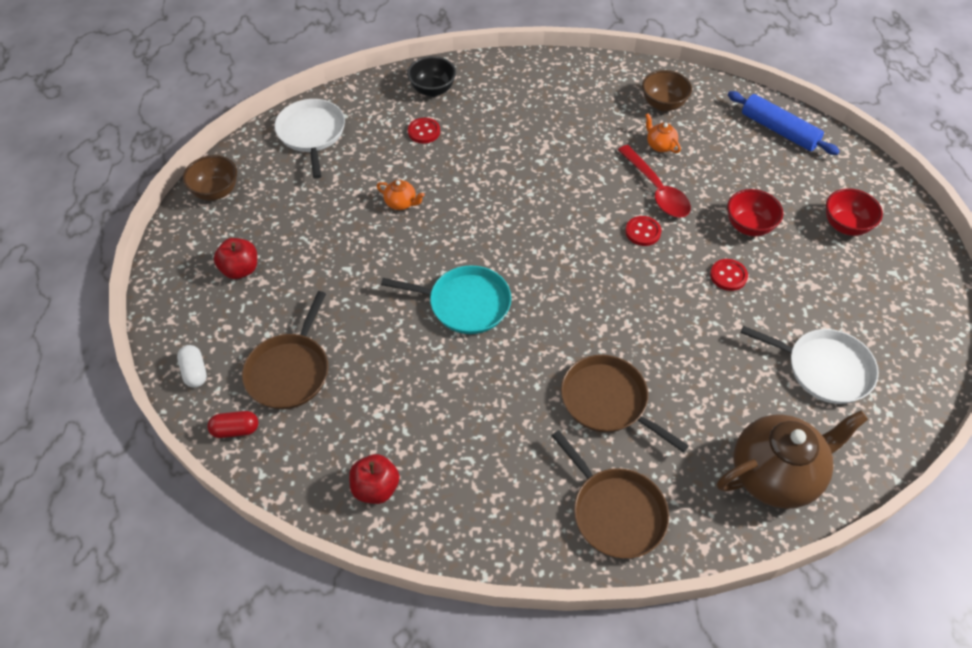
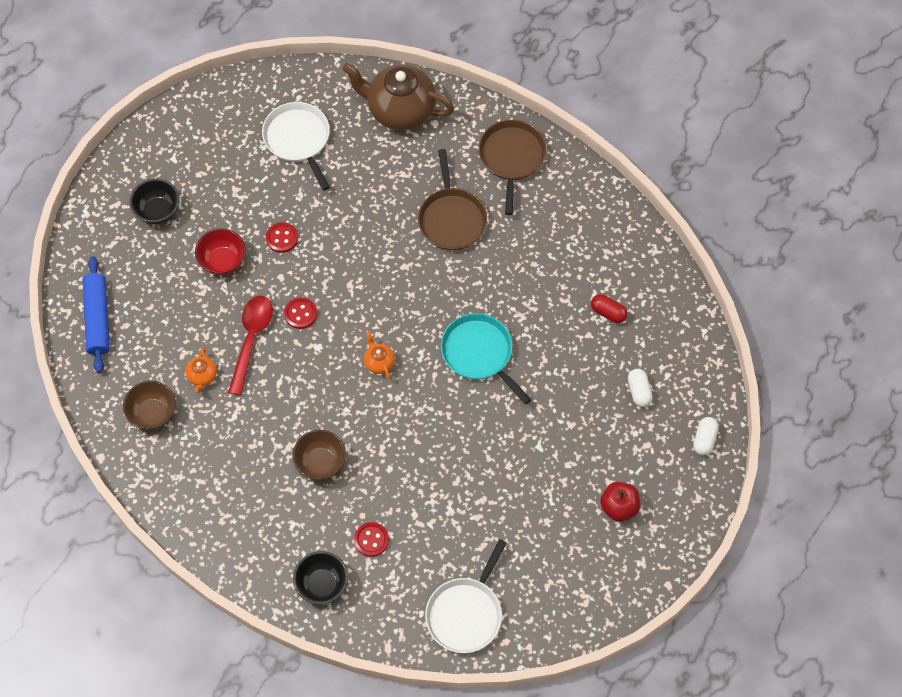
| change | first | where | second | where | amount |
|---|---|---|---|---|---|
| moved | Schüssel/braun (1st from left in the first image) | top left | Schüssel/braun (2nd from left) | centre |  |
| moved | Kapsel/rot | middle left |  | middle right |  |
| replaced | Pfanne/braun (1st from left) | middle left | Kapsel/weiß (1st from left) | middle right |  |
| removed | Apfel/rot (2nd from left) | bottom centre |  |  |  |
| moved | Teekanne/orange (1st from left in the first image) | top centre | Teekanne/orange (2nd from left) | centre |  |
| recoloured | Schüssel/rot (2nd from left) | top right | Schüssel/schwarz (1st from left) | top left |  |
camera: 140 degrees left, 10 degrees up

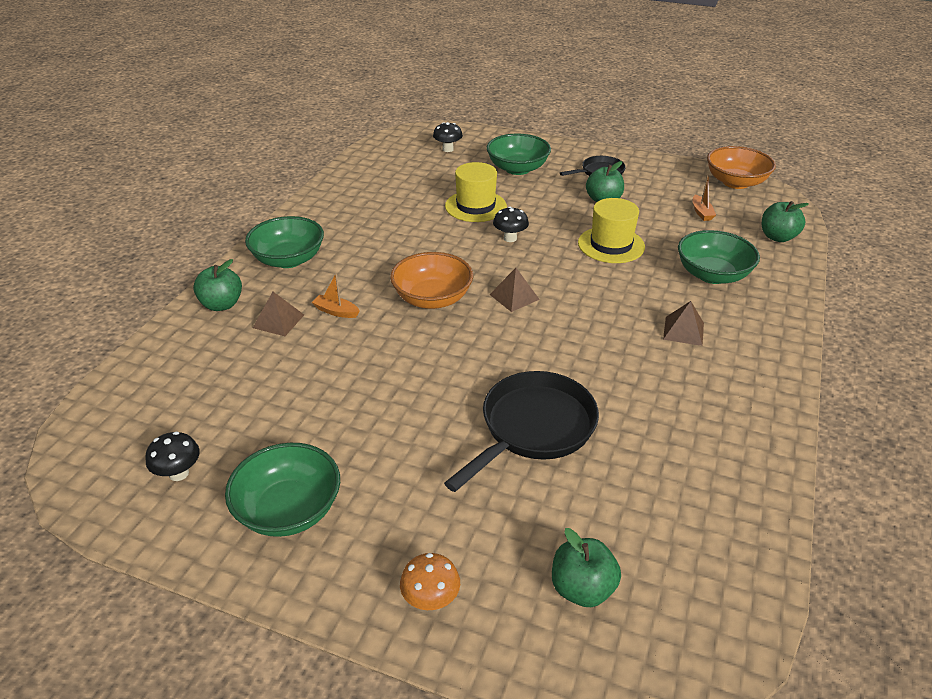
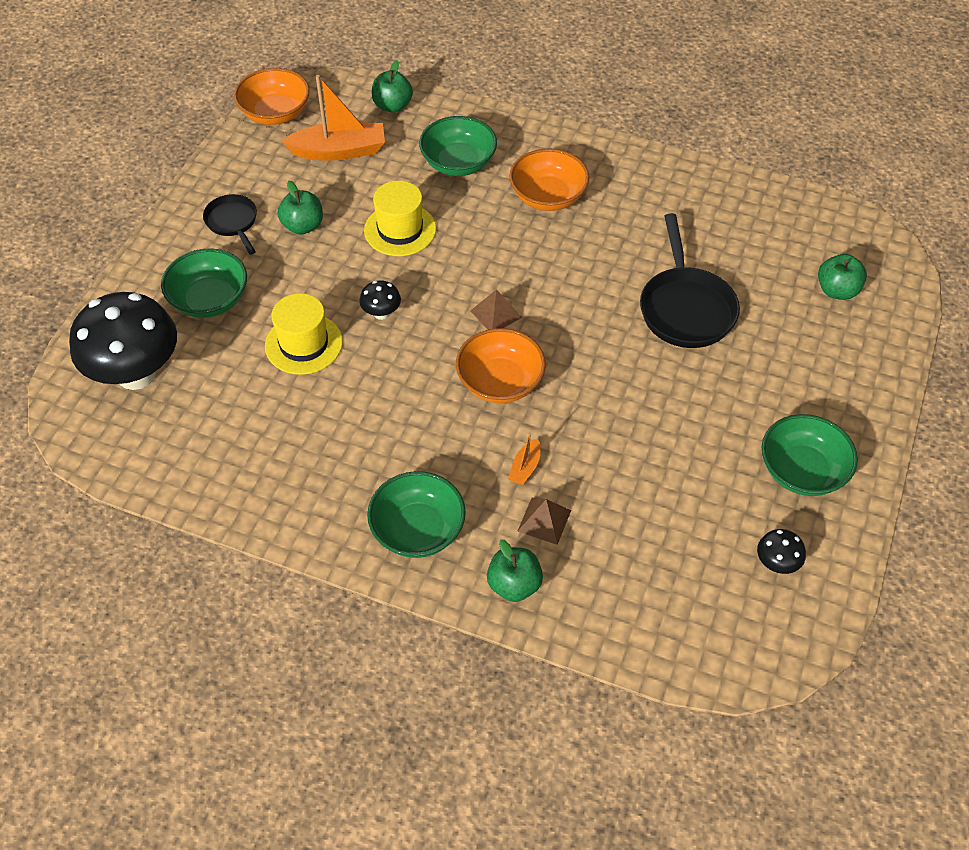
| change | first | where | second | where | amount |
|---|---|---|---|---|---|
| removed | Pilz/orange | bottom centre |  |  |  |
| resized | Pilz/schwarz (2nd from left in the first image) | top centre | Pilz/schwarz (1st from left) | middle left | x2.40 |
| turned | Pfanne/schwarz (1st from left in the first image) | centre | Pfanne/schwarz (2nd from left) | top right | 135 degrees counterclockwise |
| replaced | Pyramide/braun (3rd from left) | middle right | Schüssel/orange (3rd from left) | top centre |  |
| resized | Boot/orange (2nd from left in the first image) | top right | Boot/orange (1st from left) | top centre | x2.16 |
camera: 90 degrees left, 15 degrees up

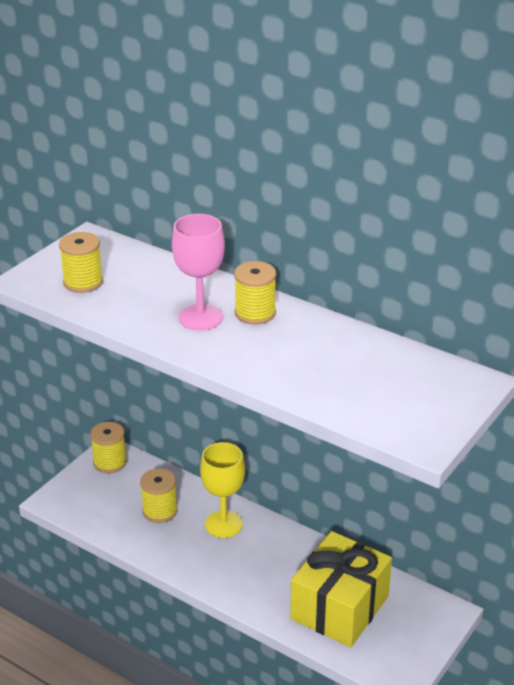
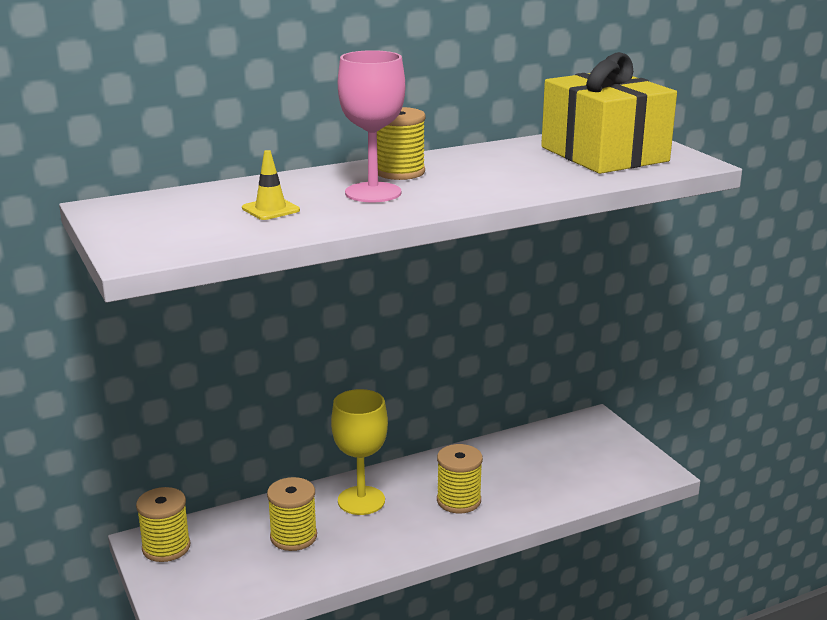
| change | first | where | second | where | amount |
|---|---|---|---|---|---|
| moved | Garnrolle/gelb (1st from left in the first image) | middle left | Garnrolle/gelb (4th from left) | bottom centre |  |
| moved | Geschenk/gelb | bottom centre |  | top right |  |
| added |  |  | Leitkegel/gelb | top left |  |
camera: 60 degrees left, 10 degrees down

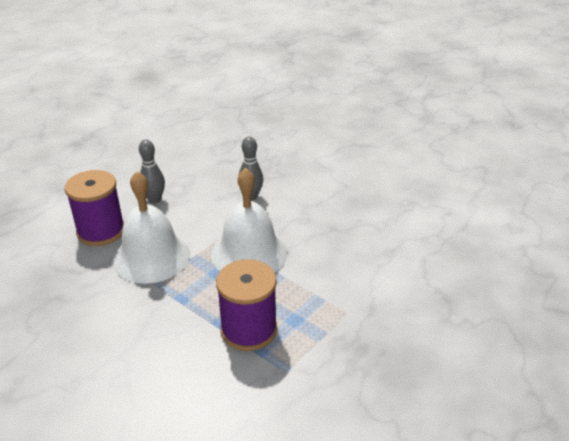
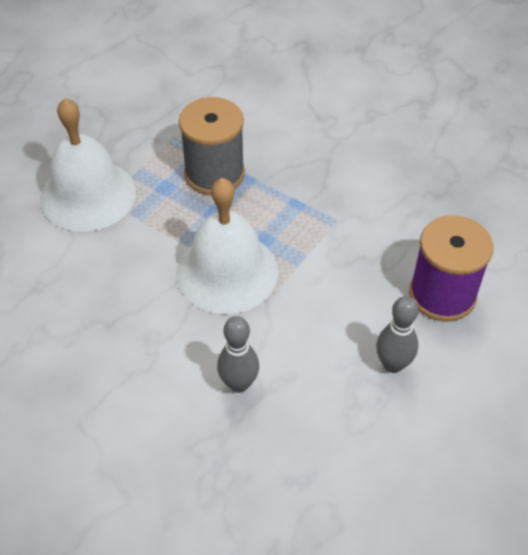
| change | first | where | second | where | amount |
|---|---|---|---|---|---|
| moved | Glocke/weiß (1st from left) | middle left |  | top left |  |
| recoloured | Garnrolle/lila (2nd from left) | bottom centre | Garnrolle/grau | top centre |  |
camera: 175 degrees right, 15 degrees up

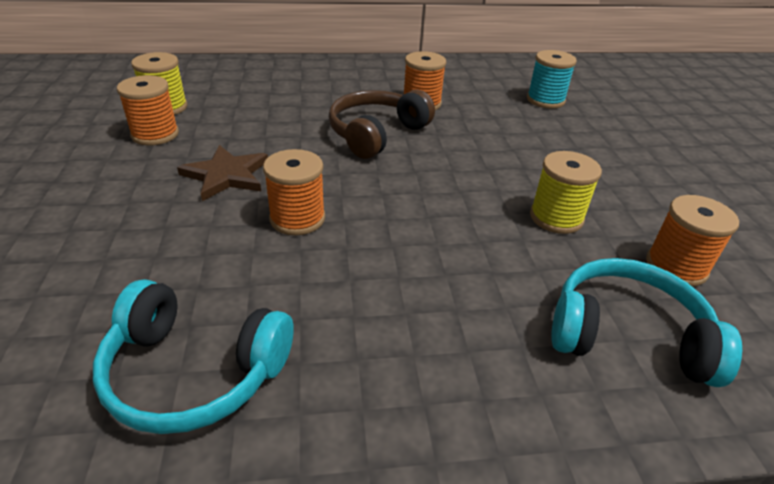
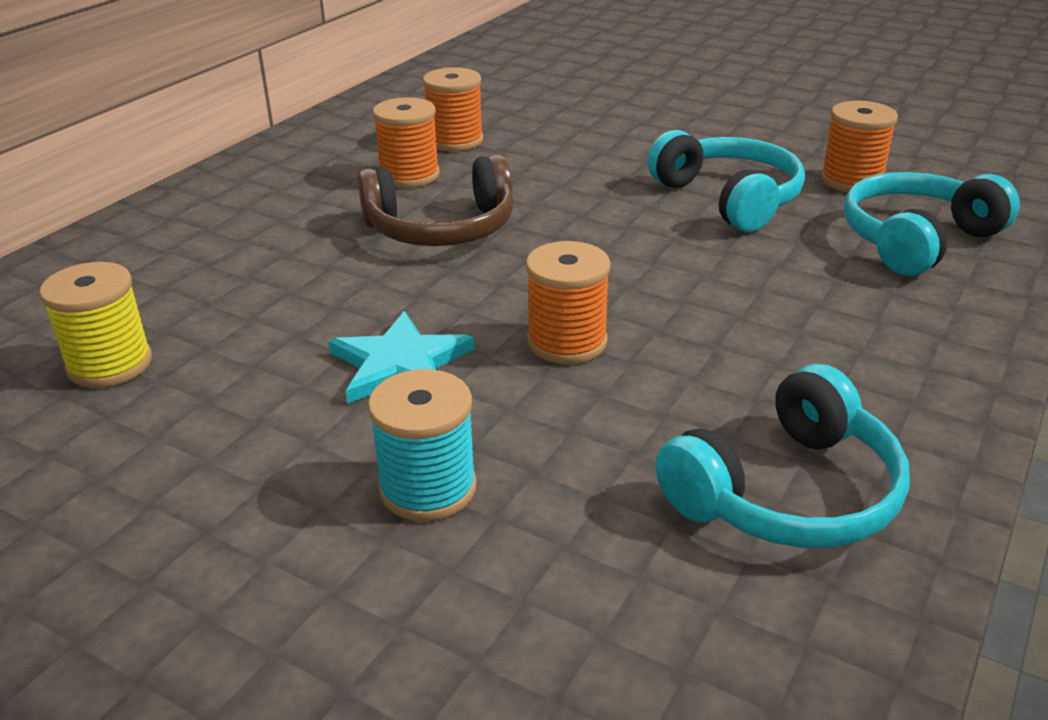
| change | first | where | second | where | amount |
|---|---|---|---|---|---|
| moved | Garnrolle/orange (1st from left in the first image) | top left | Garnrolle/orange (2nd from left) | top centre |  |
| recoloured | Stern/braun | middle left | Stern/türkis | centre |  |
| turned | Kopfhörer/braun | top centre |  | top centre | 90 degrees counterclockwise |
| moved | Garnrolle/türkis | top right |  | centre |  |
| replaced | Garnrolle/gelb (2nd from left) | middle right | Kopfhörer/türkis (1st from left) | top right |  |
camera: 50 degrees left, 5 degrees down

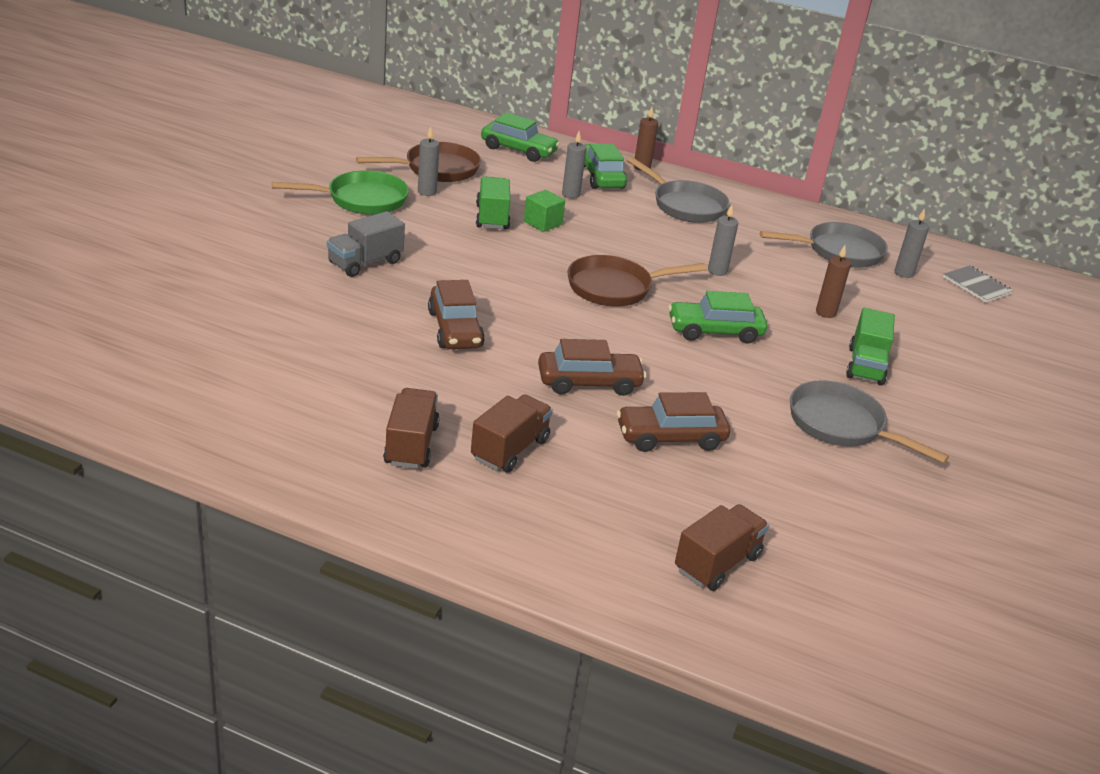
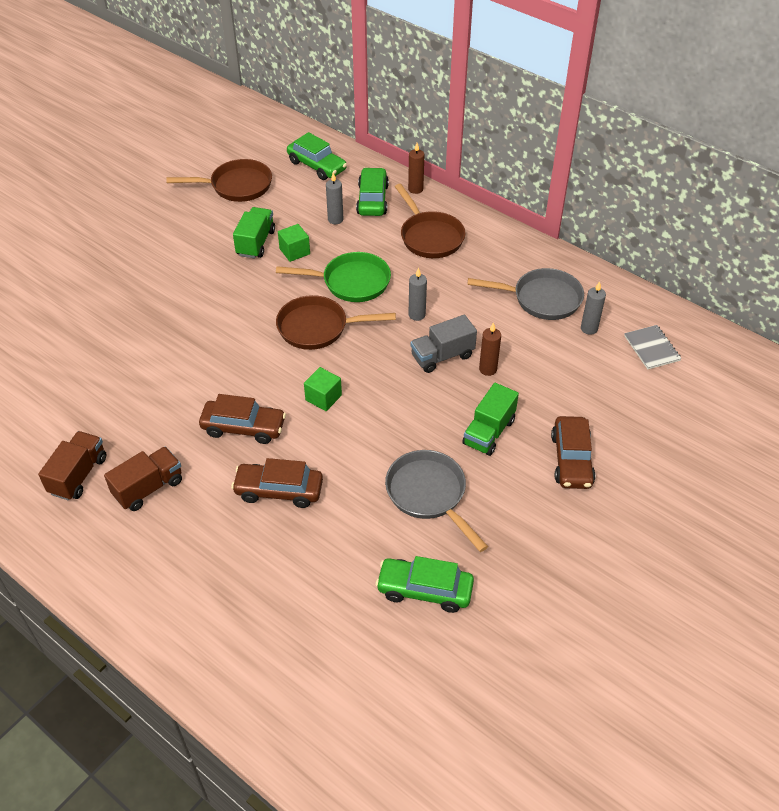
| change | first | where | second | where | amount |
|---|---|---|---|---|---|
| moved | Pfanne/grün | top left |  | centre |  |
| moved | Lastwagen/grau | top left |  | centre |  |
| removed | Kerze/grau (1st from left) | top centre |  |  |  |
| moved | Auto/braun (1st from left in the first image) | centre | Auto/braun (3rd from left) | middle right |  |
| recoloured | Pfanne/grau (1st from left) | top centre | Pfanne/braun (3rd from left) | top centre |  |
| moved | Auto/grün (3rd from left) | centre |  | bottom centre |  |
| removed | Lastwagen/braun (3rd from left) | bottom centre |  |  |  |
| added |  |  | Kubus/grün (2nd from left) | centre |  |
camera: 20 degrees right, 15 degrees up

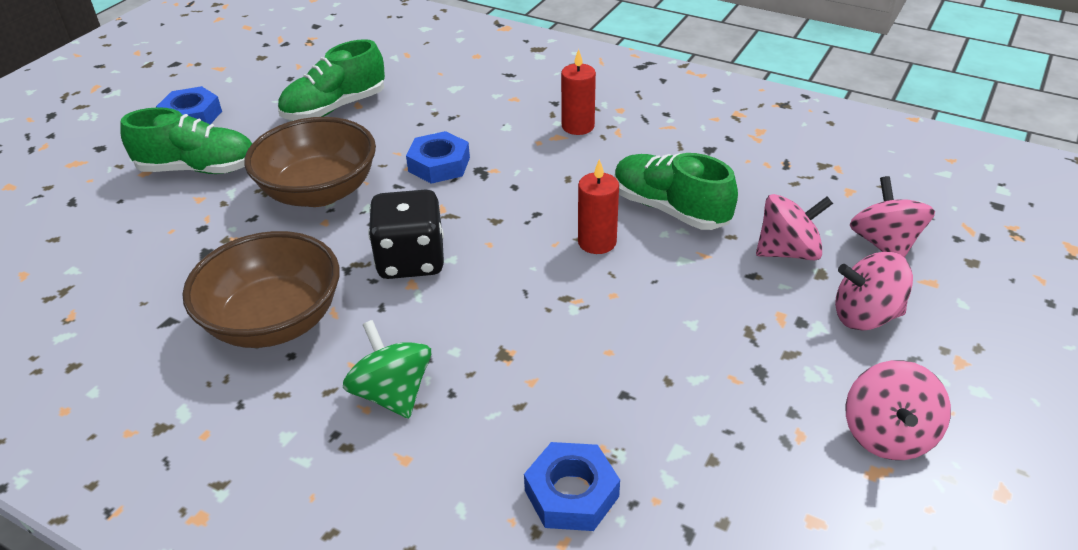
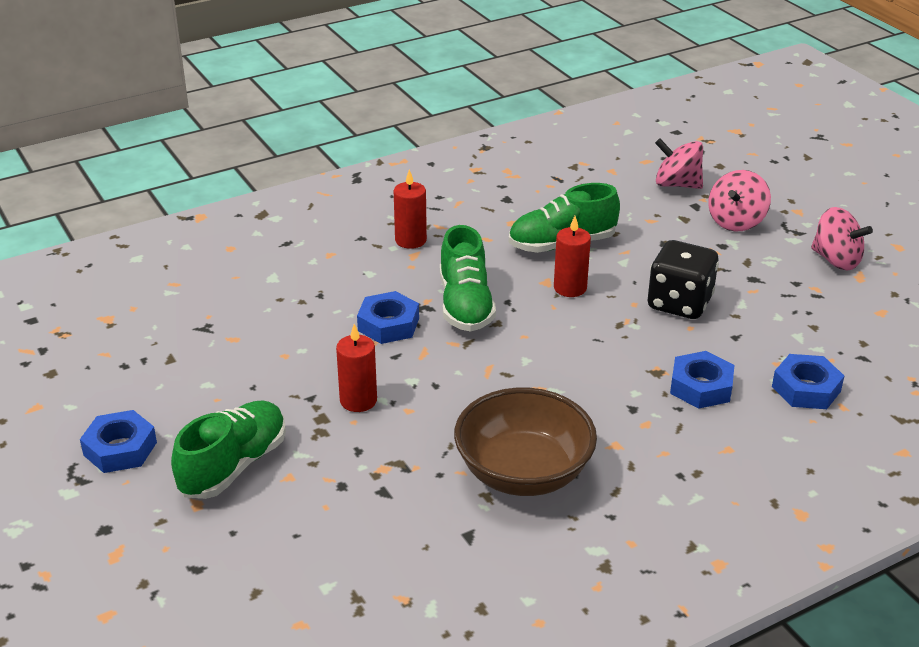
| change | first | where | second | where | amount |
|---|---|---|---|---|---|
| replaced | Schüssel/braun (2nd from left) | top left | Kerze/rot (1st from left) | centre |  |
| moved | Schuh/grün (2nd from left) | top left |  | centre |  |
| removed | Kreisel/grün | bottom centre |  |  |  |
| moved | Spielwürfel/schwarz | centre |  | middle right |  |
| removed | Kreisel/rosa (1st from left) | middle right |  |  |  |
| added |  |  | Sechskantmutter/blau (3rd from left) | middle right |  |
camera: 60 degrees left, 5 degrees down

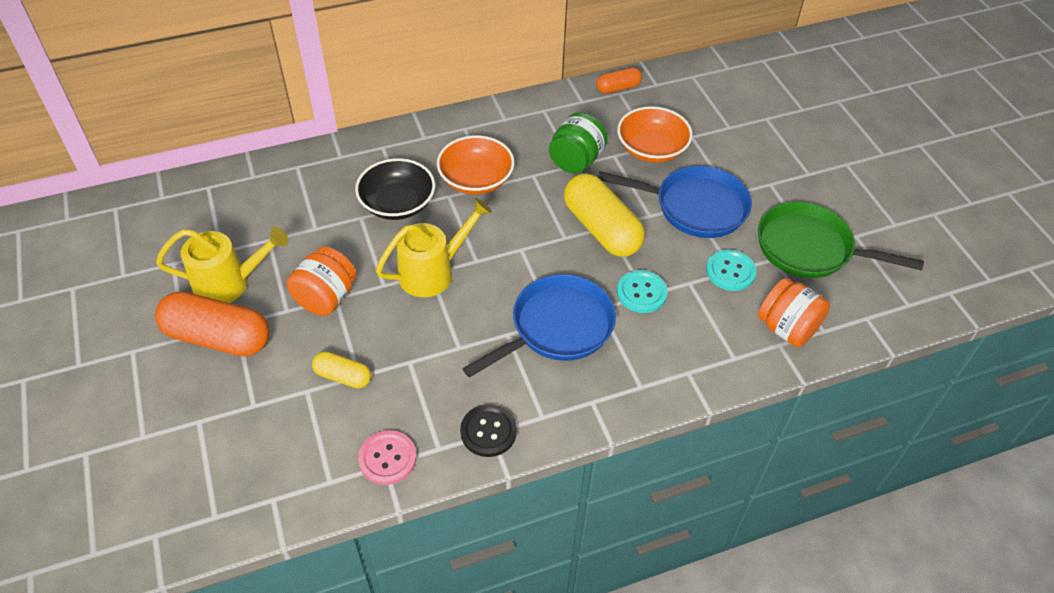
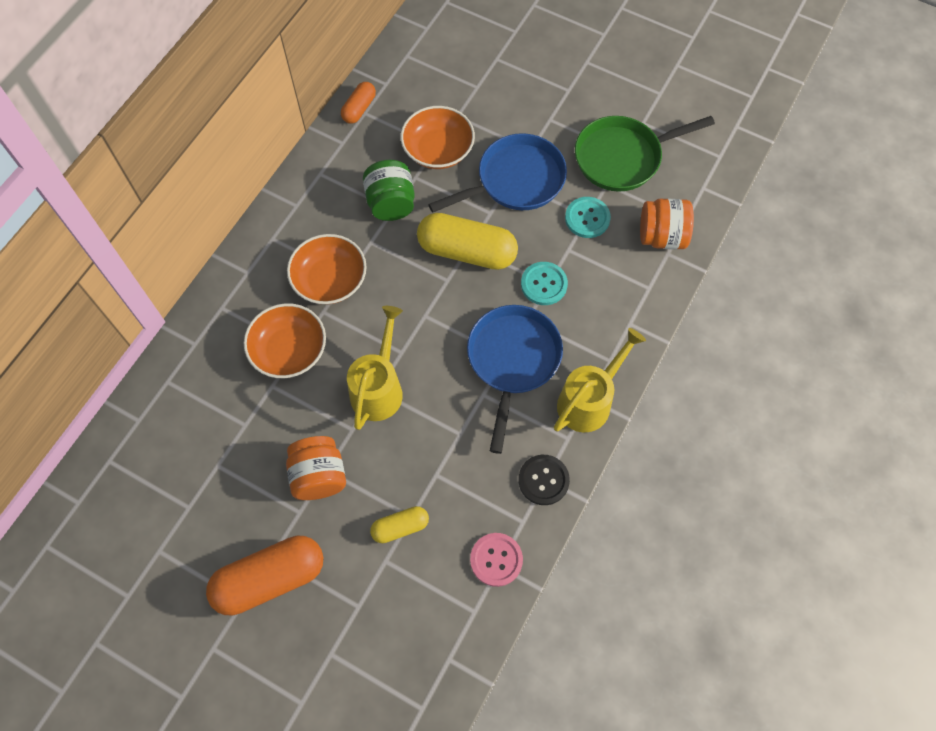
| change | first | where | second | where | amount |
|---|---|---|---|---|---|
| moved | Gießkanne/gelb (1st from left in the first image) | middle left | Gießkanne/gelb (2nd from left) | centre |  |
| recoloured | Schüssel/schwarz | top centre | Schüssel/orange (1st from left) | middle left |  |
camera: 40 degrees left, 15 degrees up

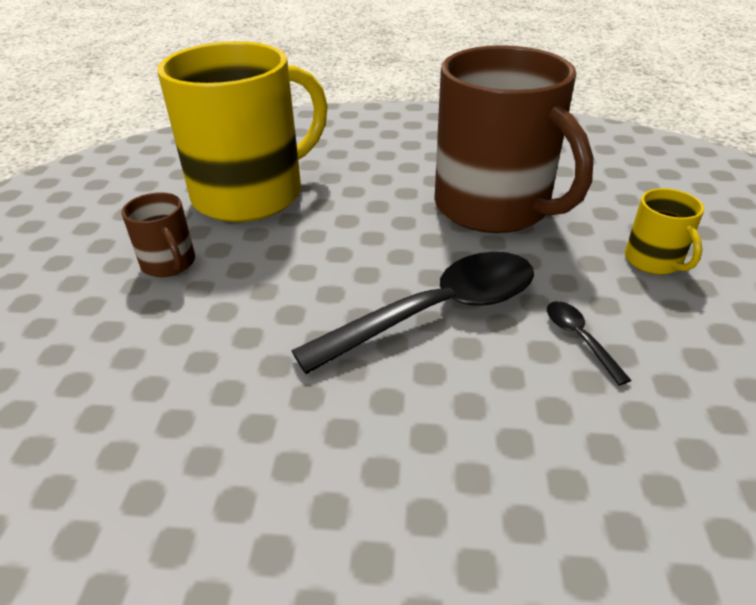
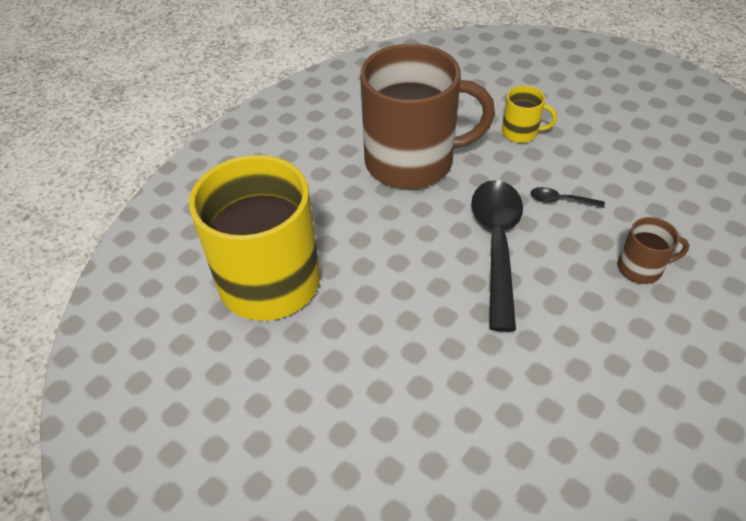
| change | first | where | second | where | amount |
|---|---|---|---|---|---|
| moved | Tasse/braun (1st from left in the first image) | middle left | Tasse/braun (2nd from left) | middle right |  |
camera: 55 degrees left, 10 degrees up

